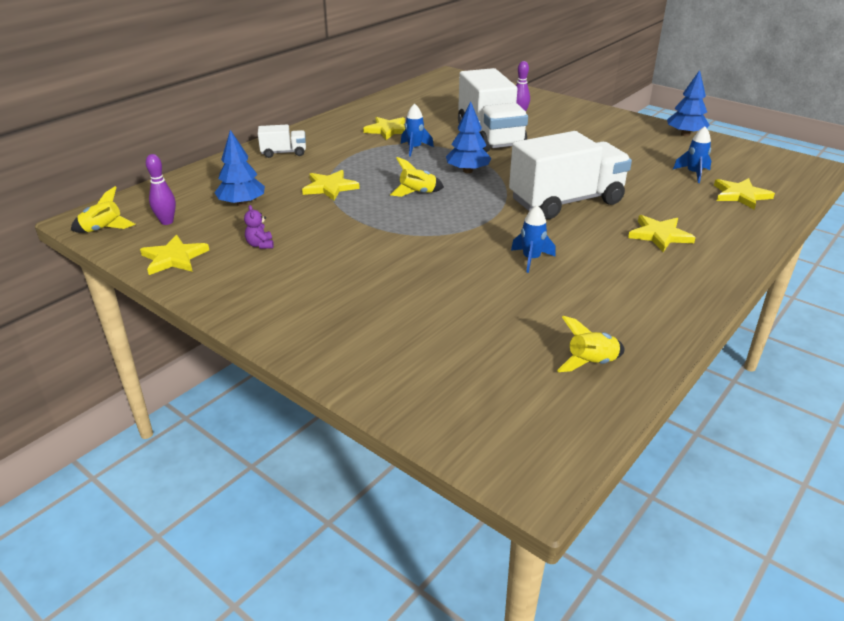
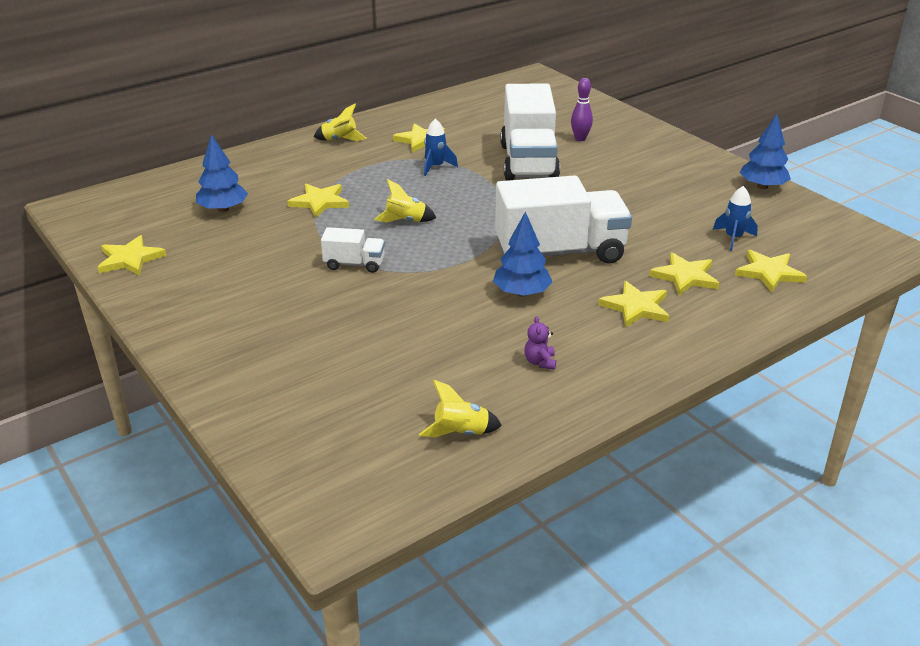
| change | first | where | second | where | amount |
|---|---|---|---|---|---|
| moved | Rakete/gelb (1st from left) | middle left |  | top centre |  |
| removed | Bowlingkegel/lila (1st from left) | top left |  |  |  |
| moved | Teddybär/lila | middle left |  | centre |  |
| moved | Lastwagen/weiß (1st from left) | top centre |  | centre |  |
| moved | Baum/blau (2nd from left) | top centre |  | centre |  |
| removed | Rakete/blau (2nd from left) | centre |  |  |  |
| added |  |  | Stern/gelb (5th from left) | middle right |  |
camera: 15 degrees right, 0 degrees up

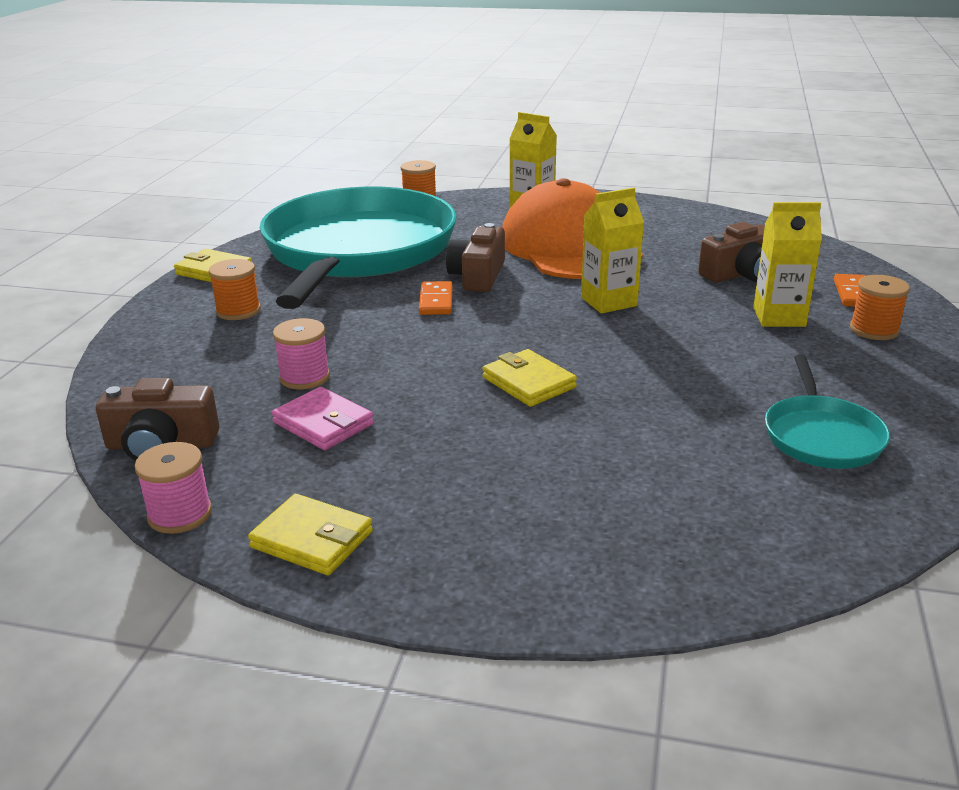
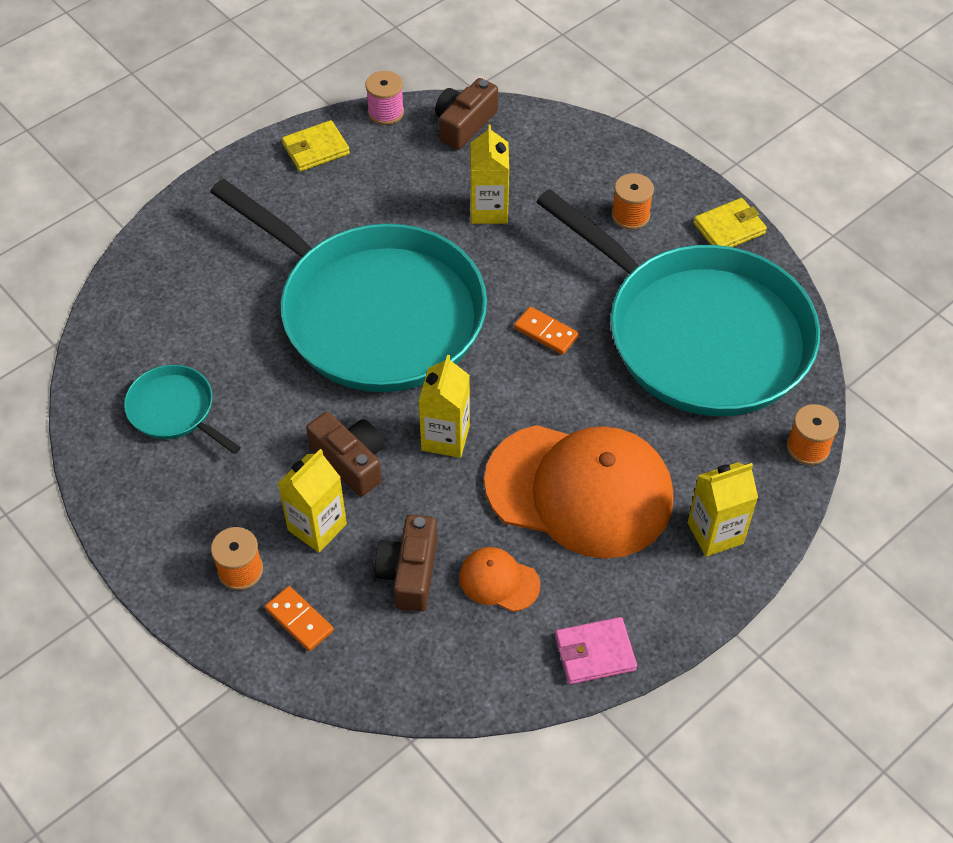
| change | first | where | second | where | amount |
|---|---|---|---|---|---|
| moved | Geldbörse/rosa | centre |  | bottom centre |  |
| replaced | Garnrolle/rosa (2nd from left) | middle left | Getränkekarton/gelb (3rd from left) | top centre |  |
| moved | Kamera/braun (2nd from left in the first image) | top centre | Kamera/braun (1st from left) | centre |  |
| replaced | Geldbörse/gelb (3rd from left) | centre | Pfanne/türkis (2nd from left) | centre |  |
| added |  |  | Kappe/orange (1st from left) | bottom centre |  |
camera: 125 degrees right, 25 degrees up

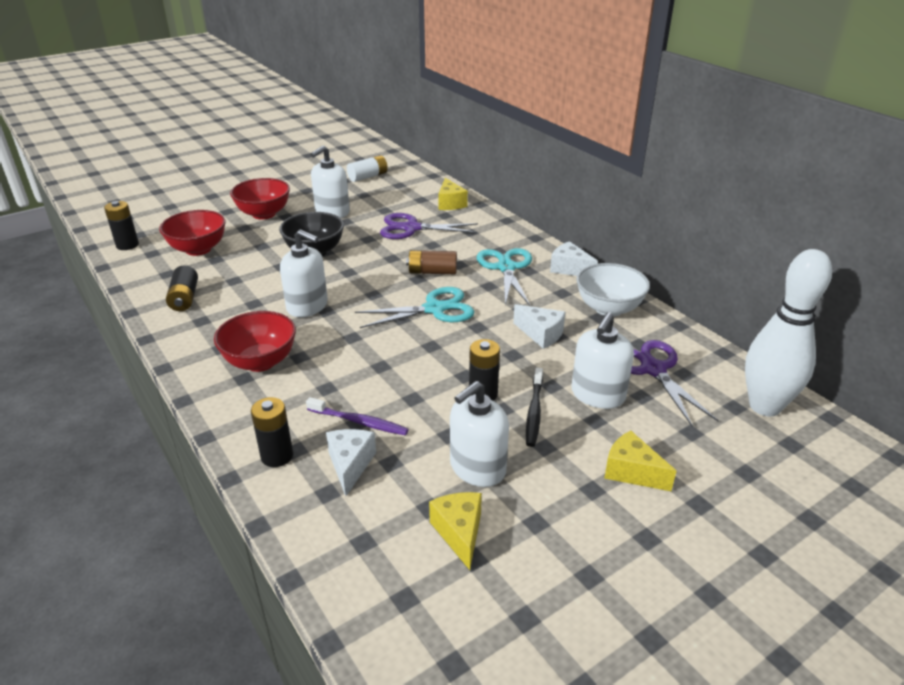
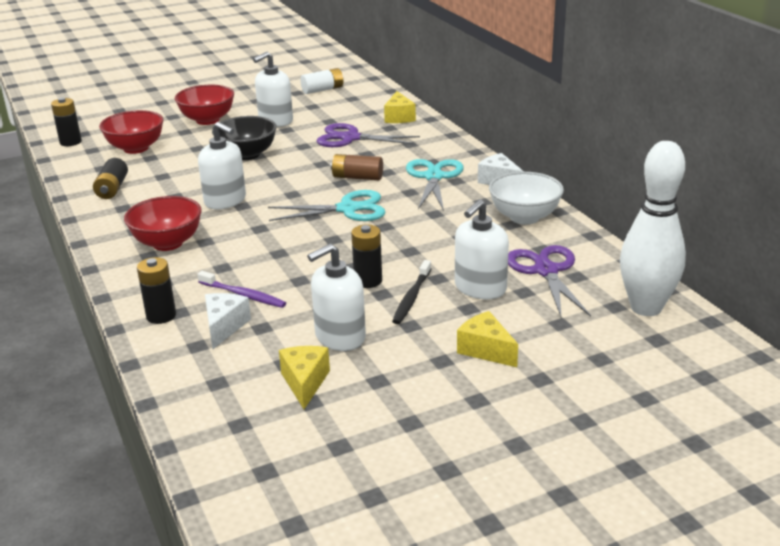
| change | first | where | second | where | amount |
|---|---|---|---|---|---|
| removed | Käse/weiß (2nd from left) | centre |  |  |  |
camera: 10 degrees right, 5 degrees down

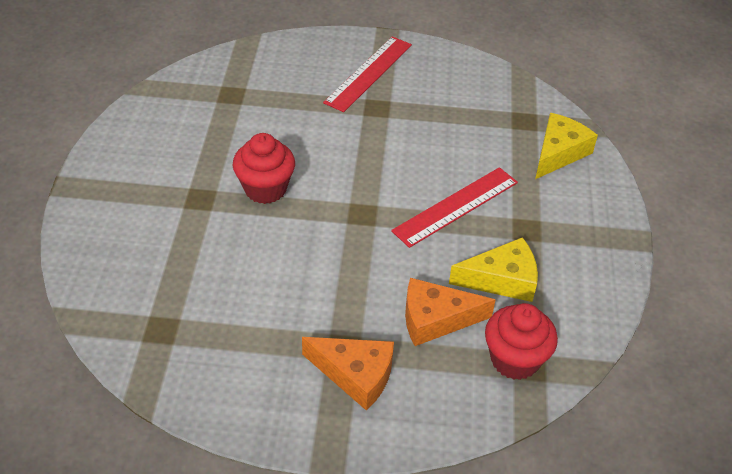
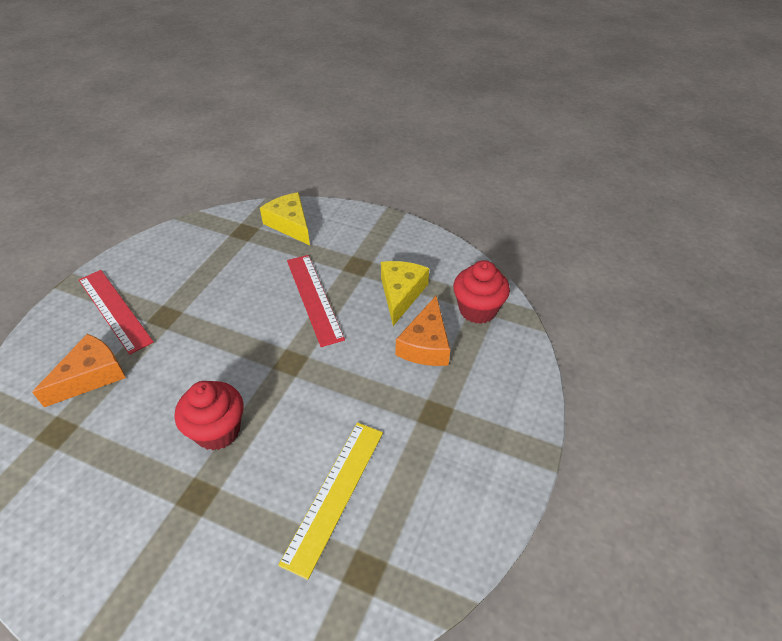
| change | first | where | second | where | amount |
|---|---|---|---|---|---|
| moved | Käse/orange (1st from left) | bottom centre |  | middle left |  |
| added |  |  | Lineal/gelb | bottom centre |  |
camera: 70 degrees left, 0 degrees up

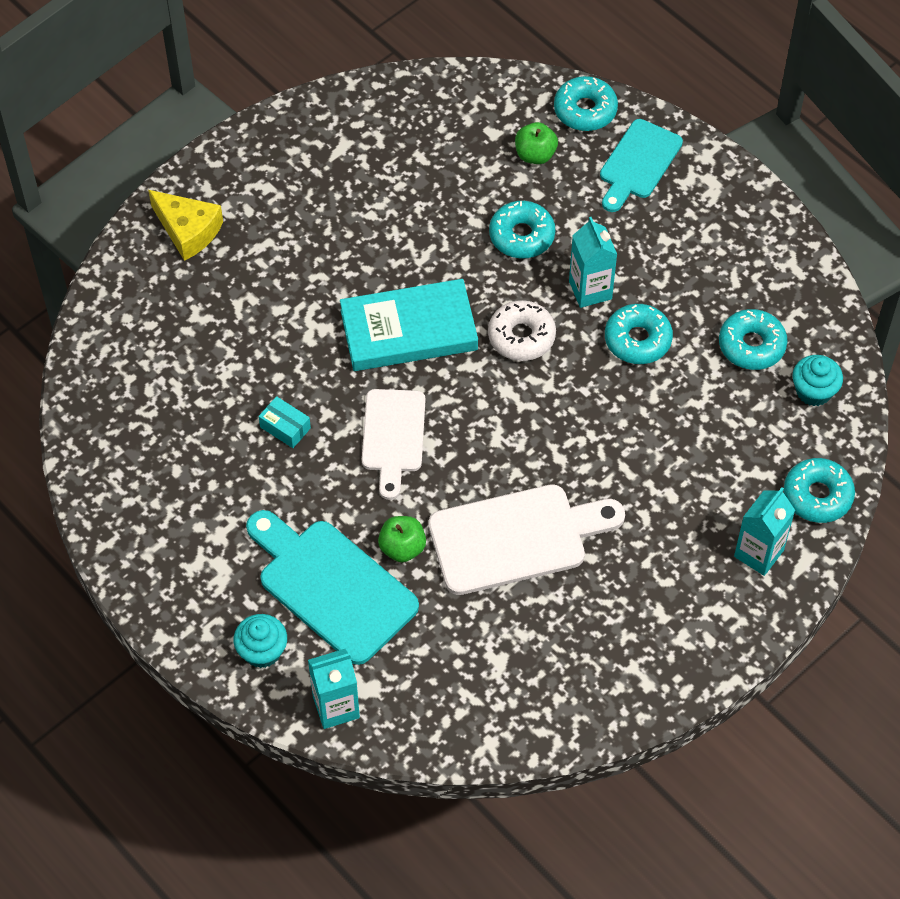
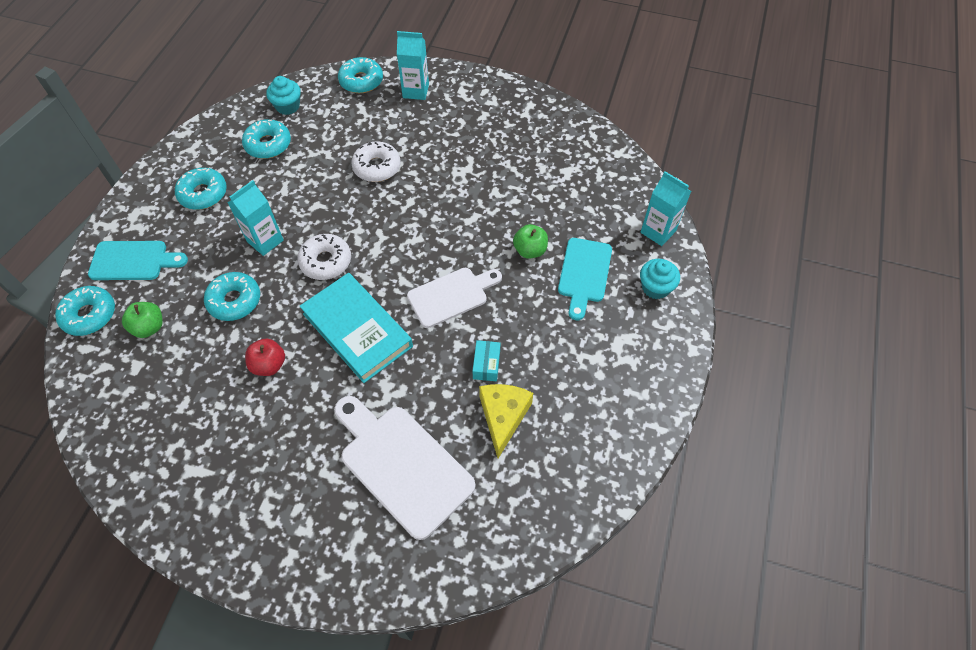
| change | first | where | second | where | amount |
|---|---|---|---|---|---|
| moved | Käse/gelb | top left |  | centre |  |
| resized | Schneidebrett/türkis (1st from left in the first image) | centre | Schneidebrett/türkis (2nd from left) | centre | x0.65 |
| moved | Schneidebrett/weiß (2nd from left in the first image) | centre | Schneidebrett/weiß (1st from left) | bottom centre |  |
| moved | Donut/türkis (3rd from left in the first image) | middle right | Donut/türkis (2nd from left) | top left |  |
| added |  |  | Apfel/rot | middle left |  |
| added |  |  | Donut/weiß (2nd from left) | top centre |  |
camera: 120 degrees left, 0 degrees up

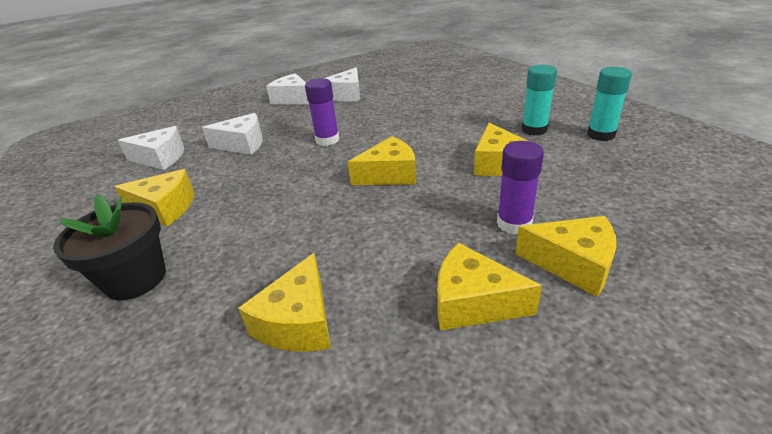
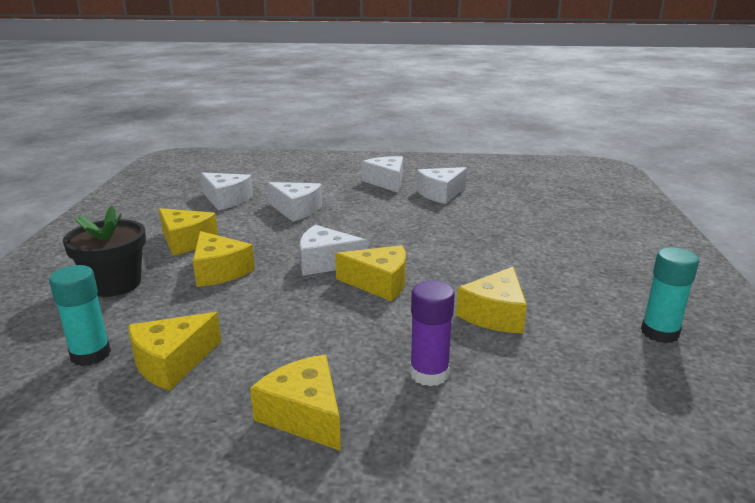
| change | first | where | second | where | amount |
|---|---|---|---|---|---|
| removed | Klebestift/lila (1st from left) | top centre |  |  |  |
| moved | Käse/gelb (6th from left in the first image) | middle right | Käse/gelb (3rd from left) | middle left |  |
| moved | Klebestift/türkis (1st from left) | top right |  | middle left |  |
| added |  |  | Käse/weiß (3rd from left) | centre |  |
camera: 30 degrees right, 10 degrees down

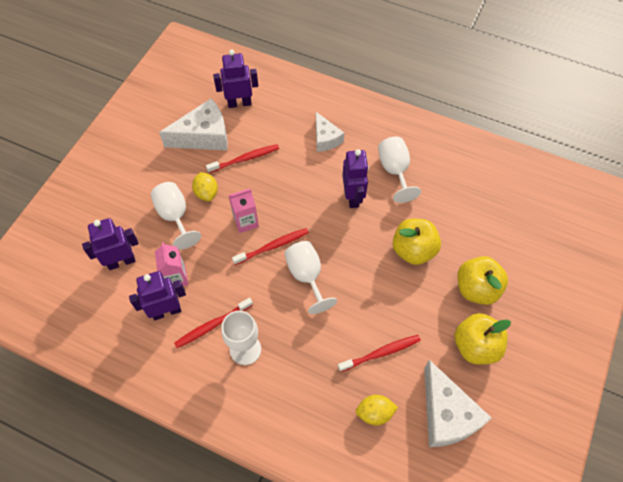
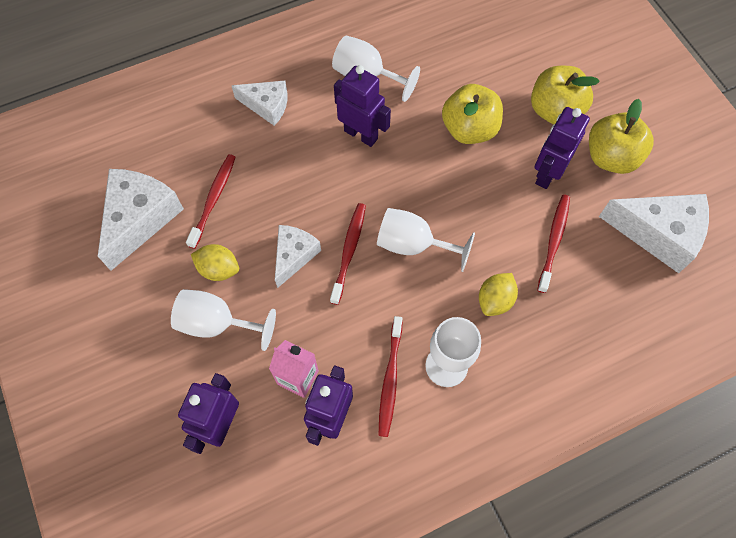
| change | first | where | second | where | amount |
|---|---|---|---|---|---|
| moved | Roboter/lila (3rd from left in the first image) | top centre | Roboter/lila (4th from left) | top right |  |
| replaced | Getränkekarton/rosa (2nd from left) | centre | Käse/weiß (3rd from left) | centre |  |
| moved | Zitrone/gelb (2nd from left) | bottom centre |  | middle right |  |
camera: 50 degrees left, 5 degrees up

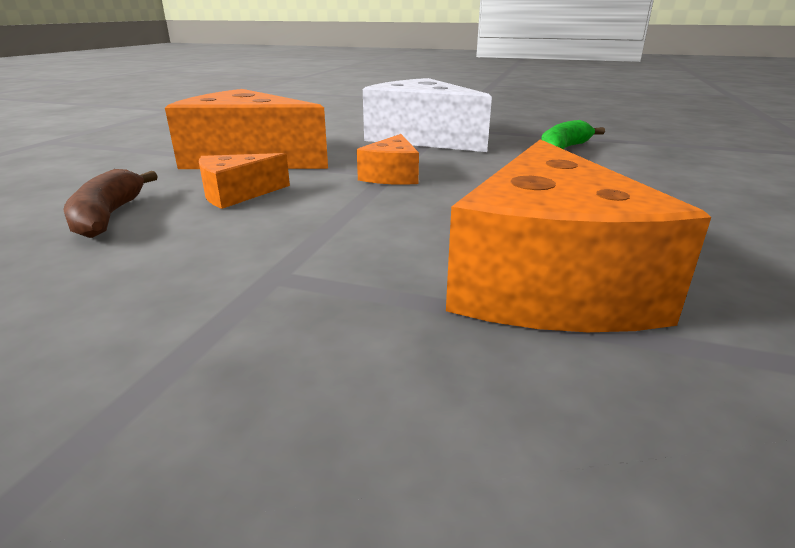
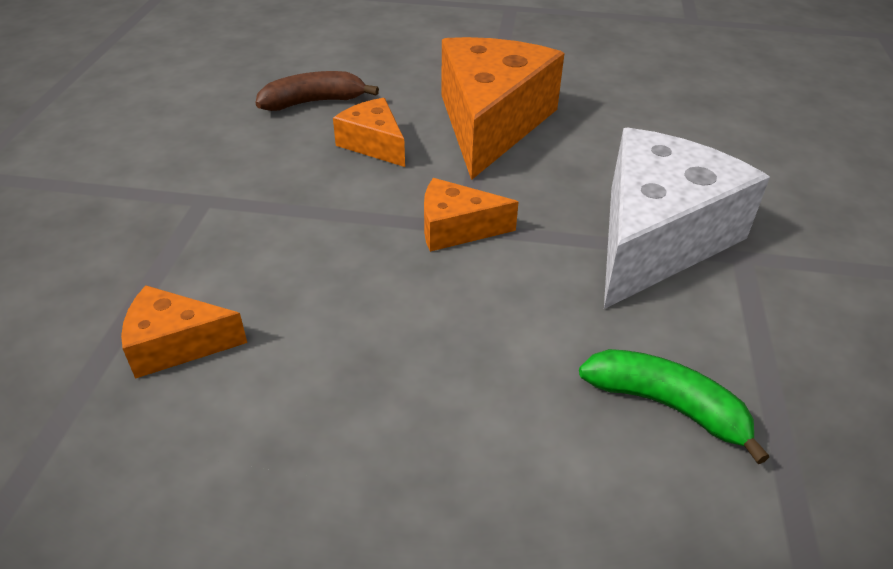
| change | first | where | second | where | amount |
|---|---|---|---|---|---|
| resized | Käse/orange (4th from left in the first image) | middle right | Käse/orange (1st from left) | middle left | x0.49 |
camera: 80 degrees right, 15 degrees up

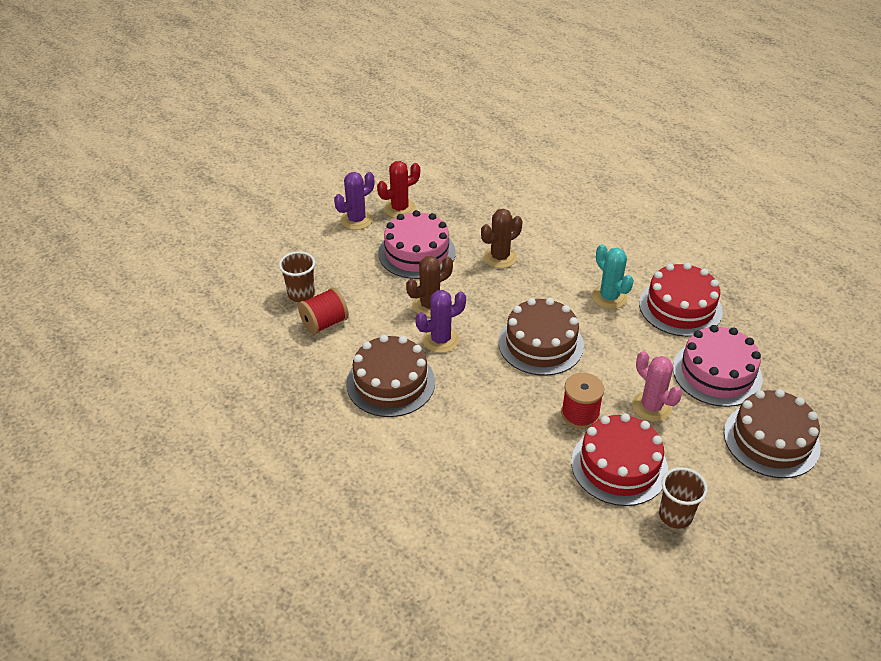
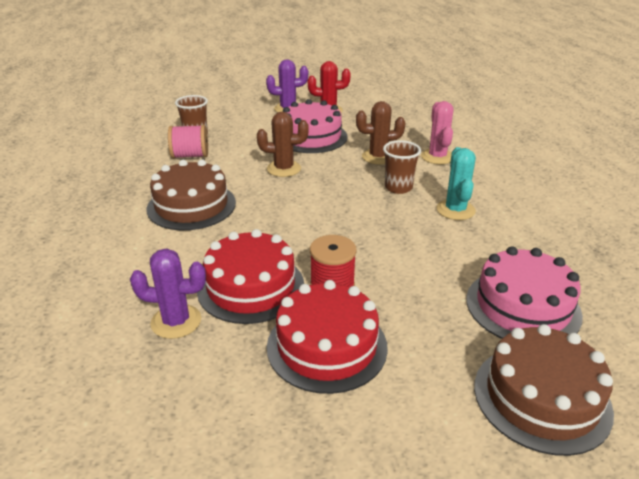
| change | first | where | second | where | amount |
|---|---|---|---|---|---|
| recoloured | Garnrolle/rot (1st from left) | centre | Garnrolle/rosa | top left |  |
| moved | Kaktus/lila (2nd from left in the first image) | centre | Kaktus/lila (1st from left) | middle left |  |
| removed | Kuchen/braun (2nd from left) | centre |  |  |  |
| moved | Kaktus/rosa | middle right |  | top right |  |
| moved | Kuchen/rot (2nd from left in the first image) | middle right | Kuchen/rot (1st from left) | centre |  |
| moved | Becher/braun (2nd from left) | bottom right |  | centre |  |
camera: 30 degrees right, 10 degrees down

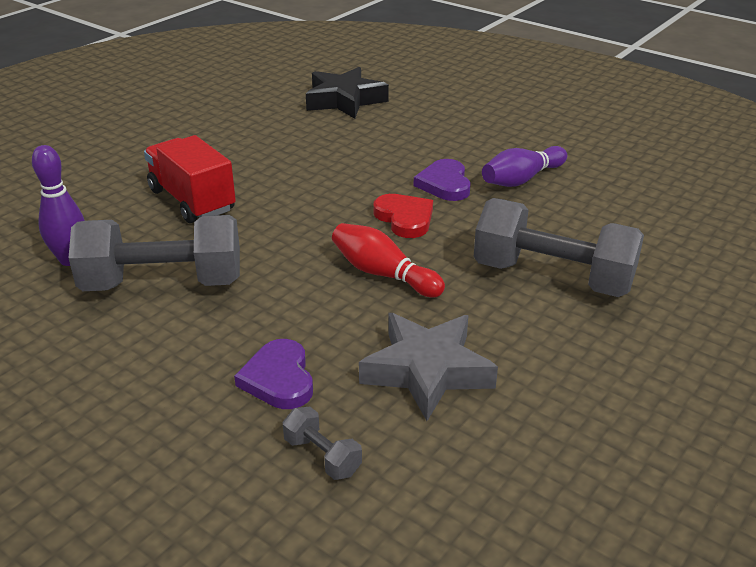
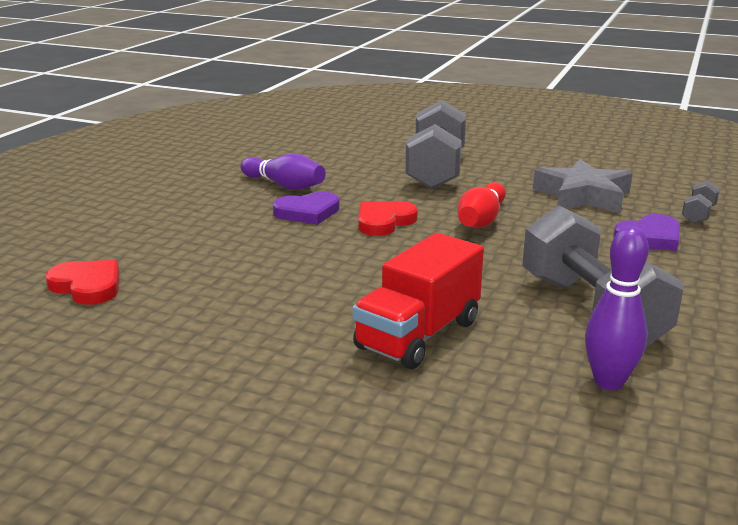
| change | first | where | second | where | amount |
|---|---|---|---|---|---|
| replaced | Stern/schwarz | top centre | Herz/rot (1st from left) | middle left |  |
camera: 105 degrees left, 10 degrees down

